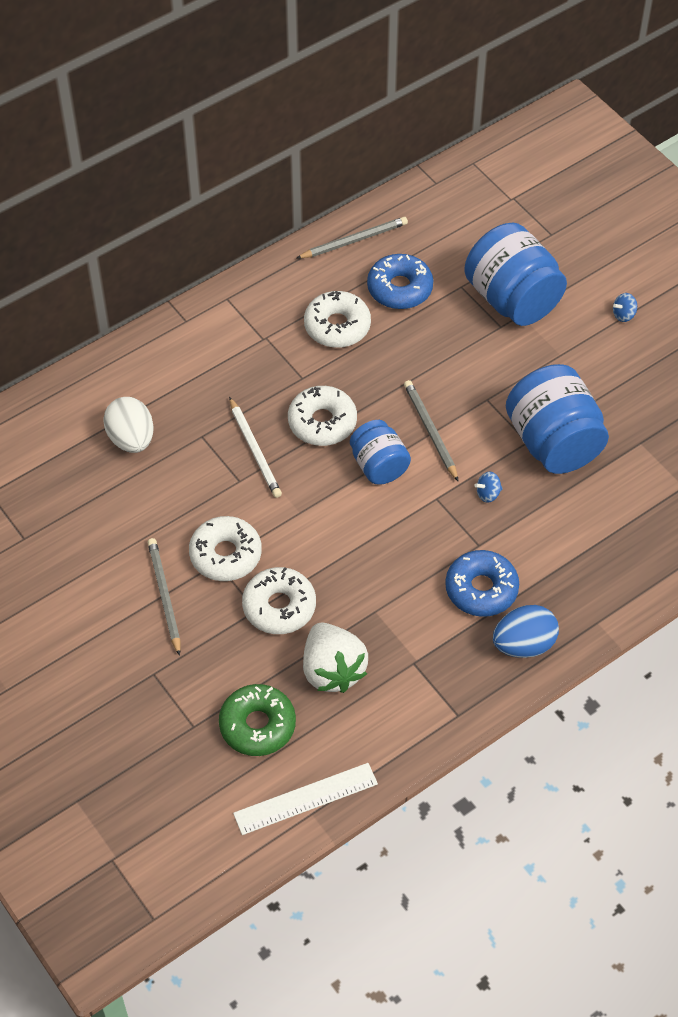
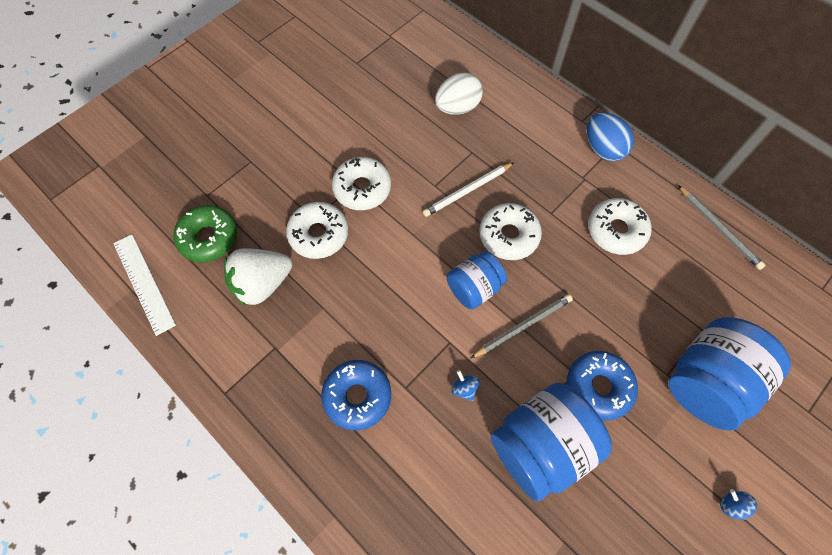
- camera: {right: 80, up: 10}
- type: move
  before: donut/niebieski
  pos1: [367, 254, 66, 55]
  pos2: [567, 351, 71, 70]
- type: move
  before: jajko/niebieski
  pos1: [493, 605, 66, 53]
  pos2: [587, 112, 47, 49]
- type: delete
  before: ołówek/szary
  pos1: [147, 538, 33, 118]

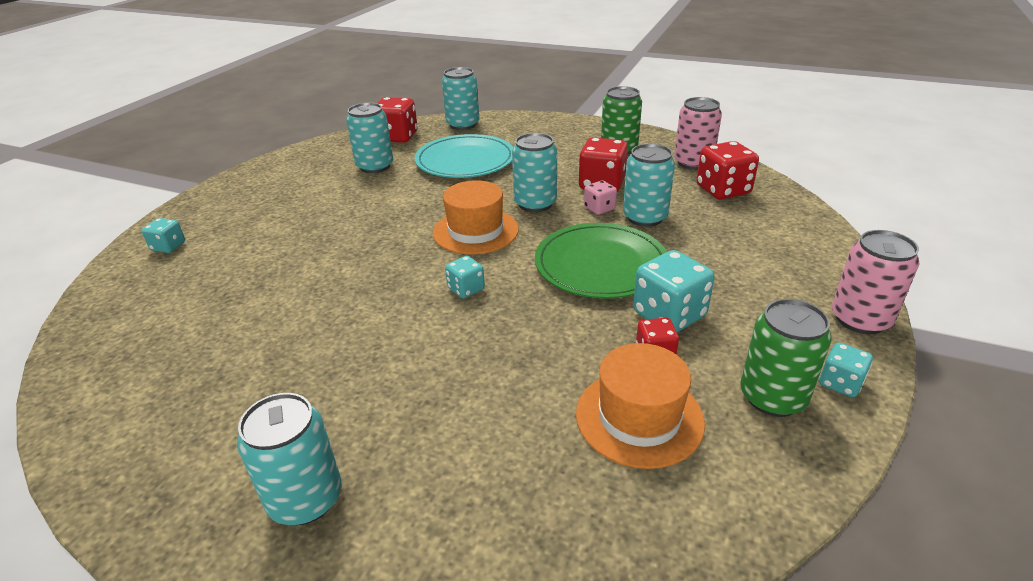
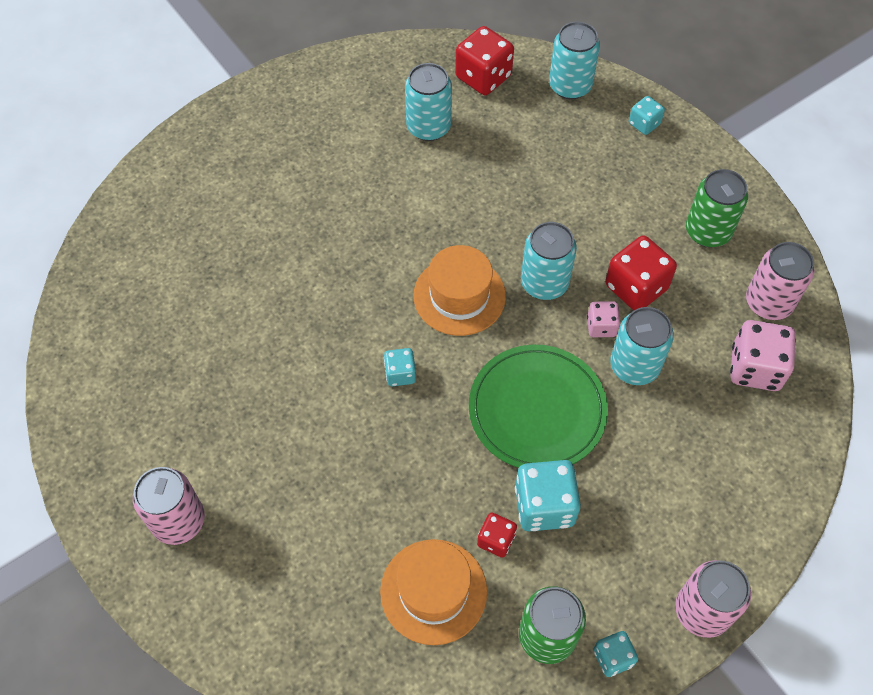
- camera: {right: 30, up: 25}
- type: recolor
  before: puszka/turkusowy
  after: puszka/różowy
  pos1: [237, 393, 105, 132]
  pos2: [133, 467, 72, 78]
- type: move
  before: kostka do gry/turkusowy
  pos1: [142, 218, 43, 35]
  pos2: [629, 96, 36, 39]
- type: recolor
  before: kostka do gry/czerwony
  after: kostka do gry/różowy
  pos1: [696, 141, 63, 59]
  pos2: [730, 320, 66, 71]
- type: delete
  before: talerz/turkusowy
  pos1: [415, 134, 99, 44]

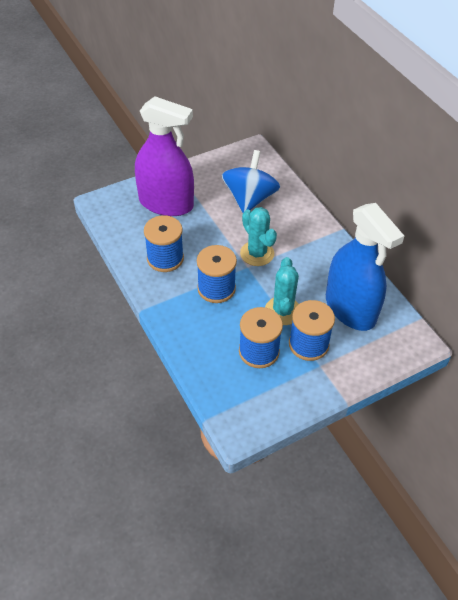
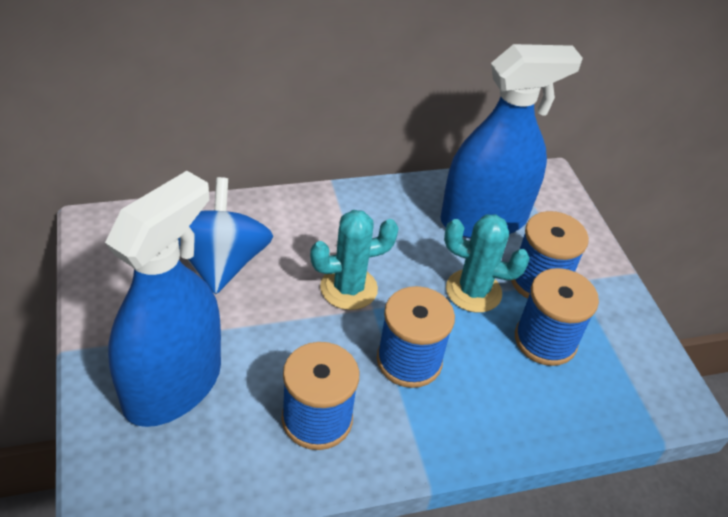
- camera: {right: -80, up: -5}
- type: recolor
  before: spryskiwacz/fioletowy
  after: spryskiwacz/niebieski
  pos1: [135, 96, 59, 120]
  pos2: [105, 171, 116, 256]
- type: rotate
  before: bączek/niebieski
  pos1: [222, 150, 58, 63]
  pos2: [178, 177, 95, 117]
  turn: 60

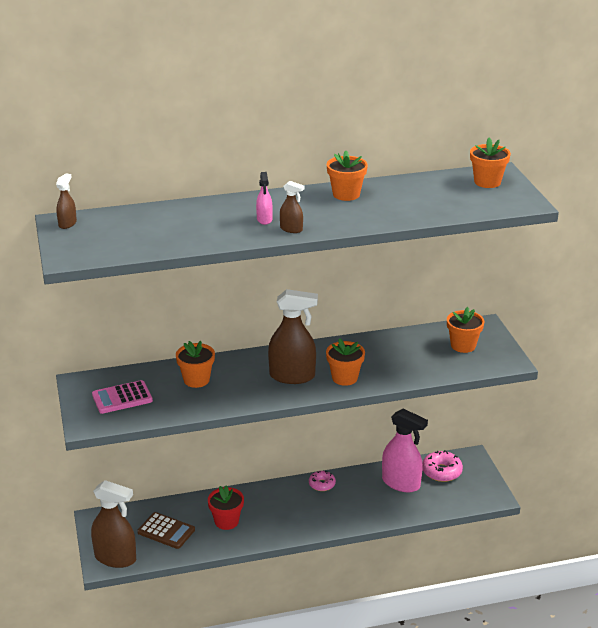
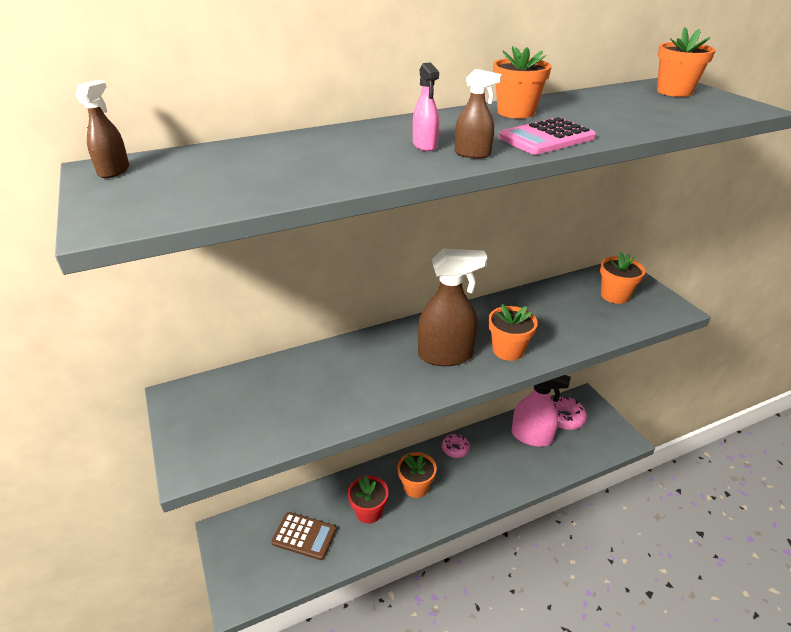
- camera: {right: -10, up: 5}
- type: move
  before: doniczka/pomarańczowy
  pos1: [176, 341, 39, 47]
  pos2: [397, 452, 40, 46]
- type: move
  before: kalkulator/różowy
  pos1: [92, 380, 61, 34]
  pos2: [498, 117, 98, 38]
- type: delete
  before: spryskiwacz/brązowy
  pos1: [91, 480, 45, 88]

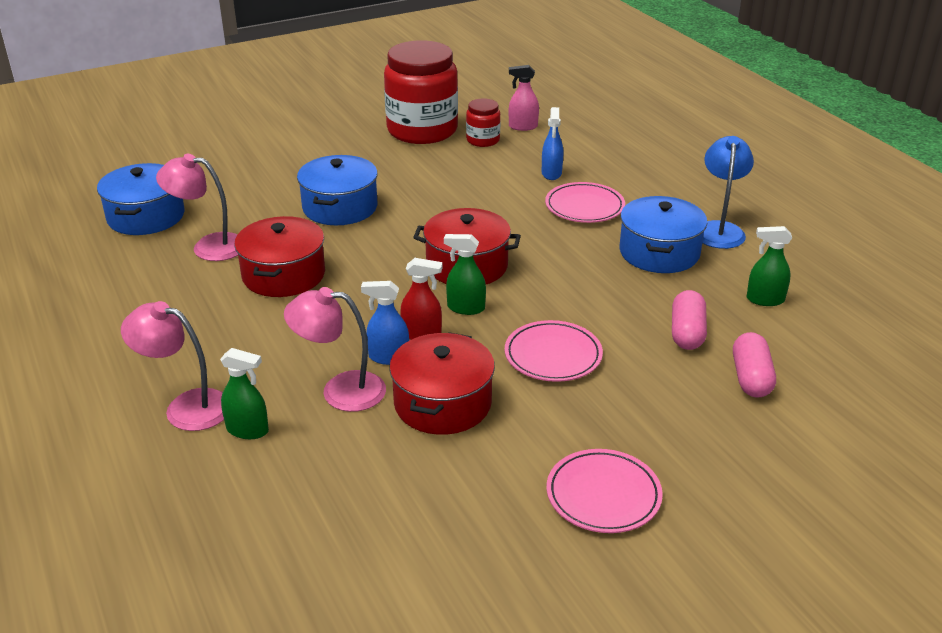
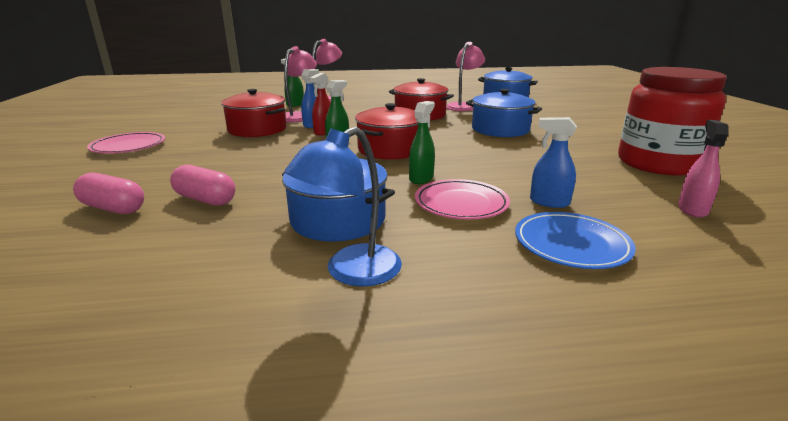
- camera: {right: 110, up: -10}
- type: rotate
  before: lampka/niebieski
  pos1: [702, 136, 52, 113]
  pos2: [284, 127, 118, 160]
  turn: 105
- type: move
  before: spryskiwacz/zielony
  pos1: [746, 226, 46, 80]
  pos2: [409, 101, 26, 83]
- type: insert
  after: talerz/niebieski
  pos2: [515, 212, 121, 57]
- type: delete
  before: słoik/czerwony
  pos1: [466, 98, 34, 49]
- type: delete
  before: talerz/różowy
  pos1: [505, 320, 98, 62]

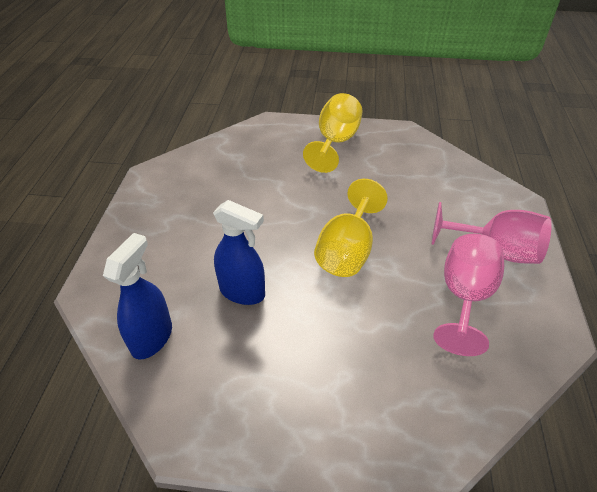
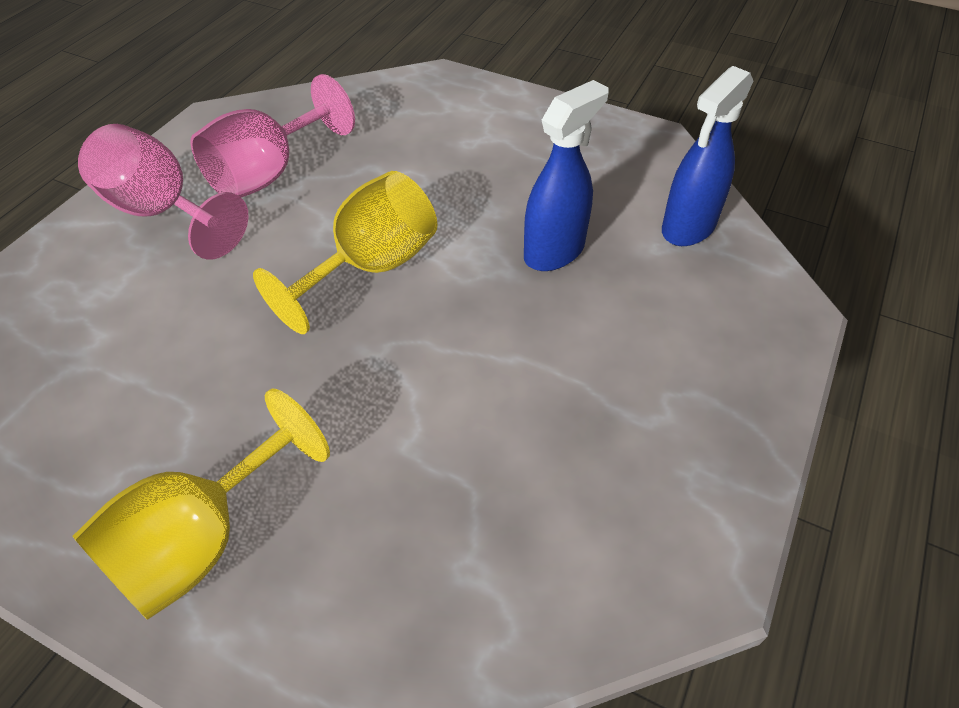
- camera: {right: -160, up: 5}
- type: rotate
  before: spryskiwacz/niebieski
  pos1: [213, 200, 52, 105]
  pos2: [524, 80, 84, 191]
  turn: 90

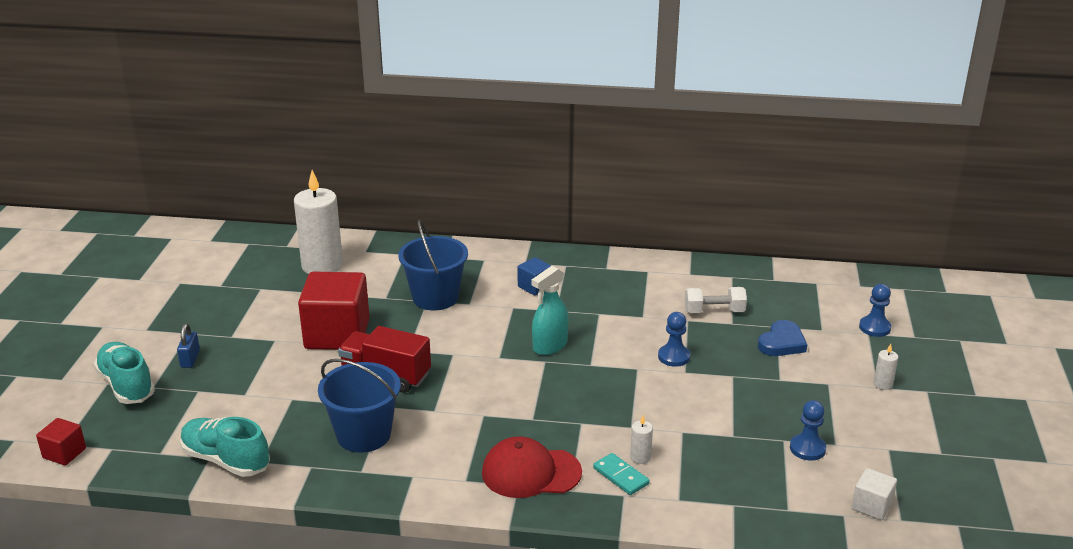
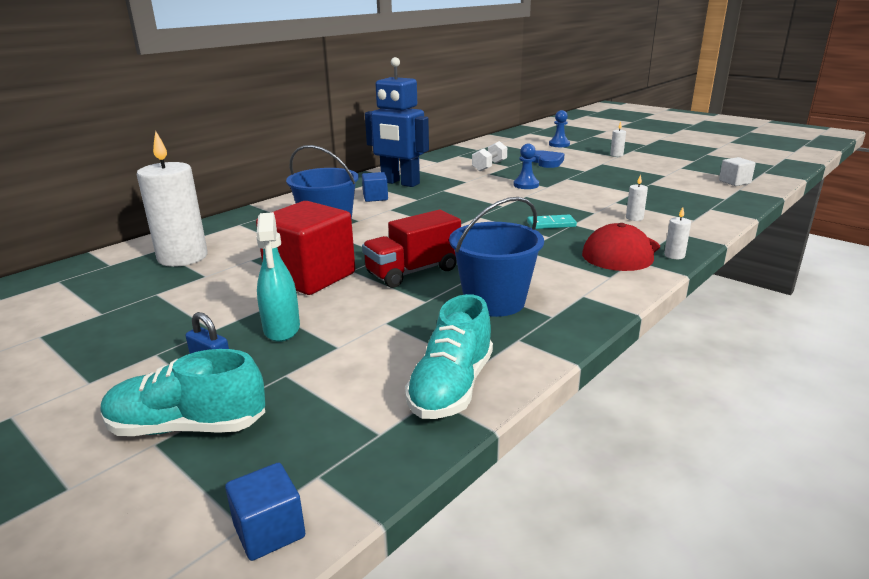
- camera: {right: -55, up: -5}
- type: recolor
  before: sześcian/czerwony
  after: sześcian/niebieski
  pos1: [36, 418, 50, 47]
  pos2: [225, 463, 80, 98]
- type: move
  before: spryskiwacz/turkusowy
  pos1: [531, 266, 38, 89]
  pos2: [257, 212, 43, 130]
- type: insert
  after: robot/niebieski
  pos2: [365, 57, 64, 130]
- type: rotate
  before: but/turkusowy
  pos1: [180, 417, 90, 60]
  pos2: [405, 294, 88, 125]
  turn: -45
- type: move
  before: kostka domina/turkusowy
  pos1: [593, 453, 57, 42]
  pos2: [527, 215, 50, 14]
- type: insert
  after: świeca/biały
  pos2: [664, 207, 27, 52]
- type: delete
  before: pionek/niebieski
  pos1: [790, 400, 36, 61]

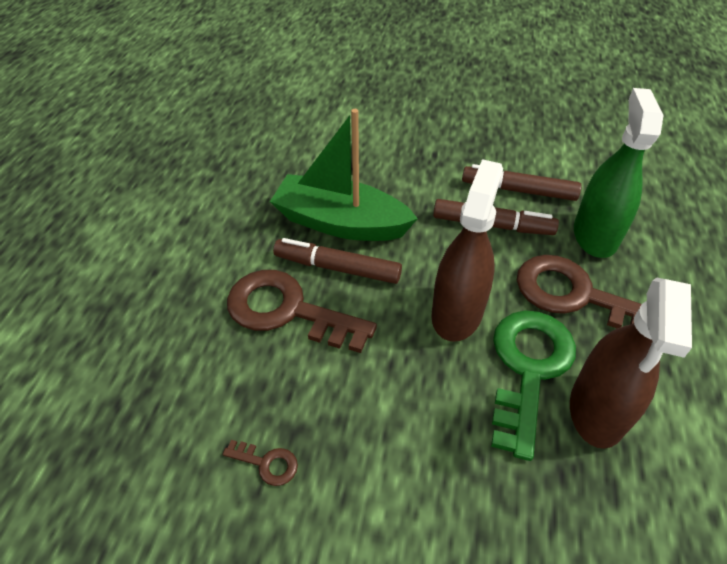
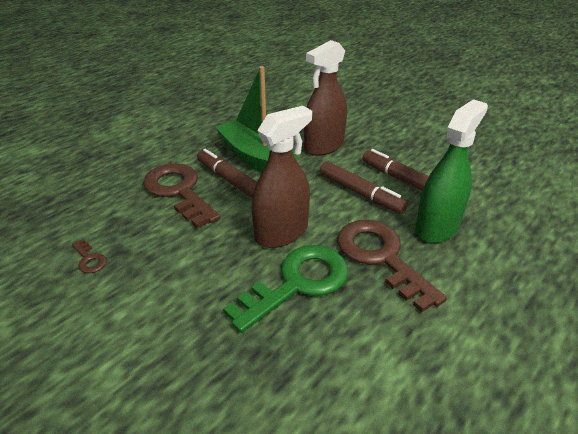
- camera: {right: 30, up: -10}
- type: move
  before: spryskiwacz/brązowy
  pos1: [570, 278, 122, 171]
  pos2: [304, 40, 43, 116]

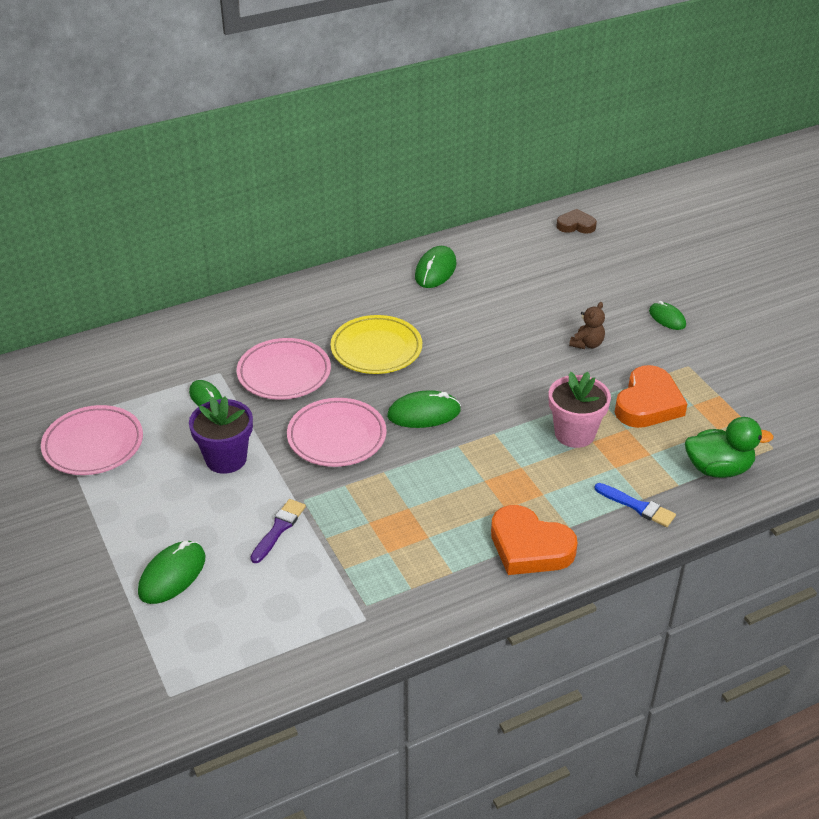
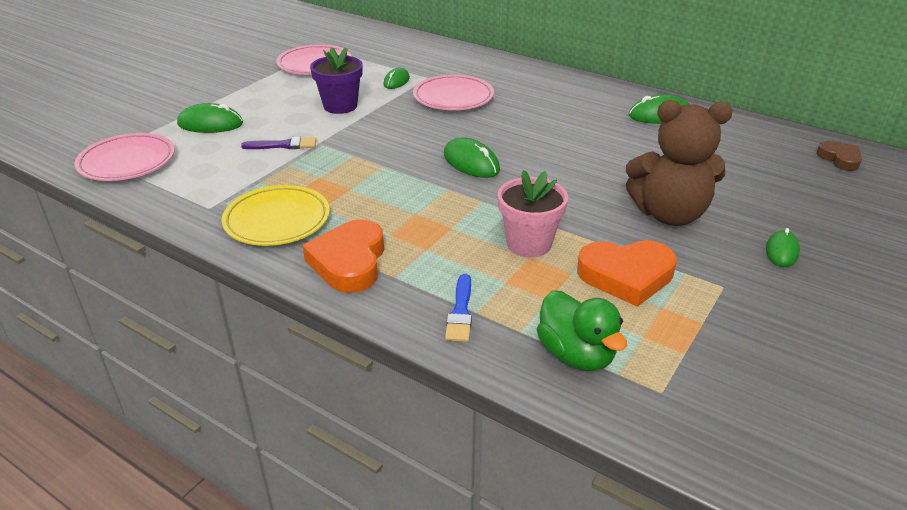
- camera: {right: 60, up: -5}
- type: move
  before: talerz/różowy
  pos1: [287, 398, 100, 69]
  pos2: [74, 133, 101, 48]
- type: move
  before: talerz/żółty
  pos1: [330, 315, 92, 59]
  pos2: [221, 185, 109, 61]
- type: resize
  before: miś/brązowy
  pos1: [569, 302, 36, 47]
  pos2: [626, 100, 107, 126]
  scale: 2.3

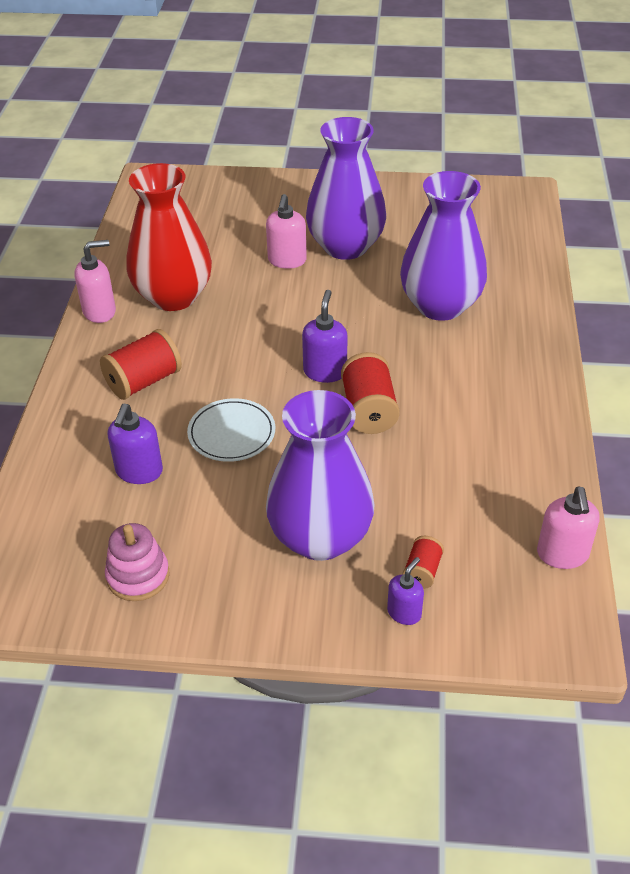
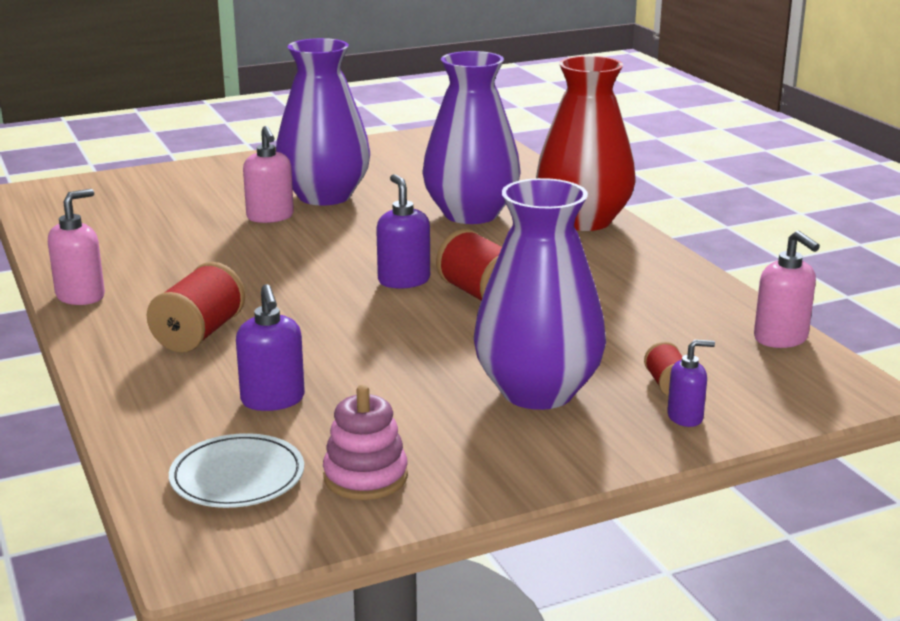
- camera: {right: -30, up: -20}
- type: move
  before: talerz/biały
  pos1: [187, 398, 88, 64]
  pos2: [169, 433, 135, 75]
- type: move
  before: wazon/czerwony
  pos1: [126, 163, 86, 148]
  pos2: [536, 56, 100, 175]
- type: rotate
  before: dozownik mydła/fioletowy
  pos1: [387, 557, 37, 68]
  pos2: [667, 340, 48, 87]
  turn: 75

